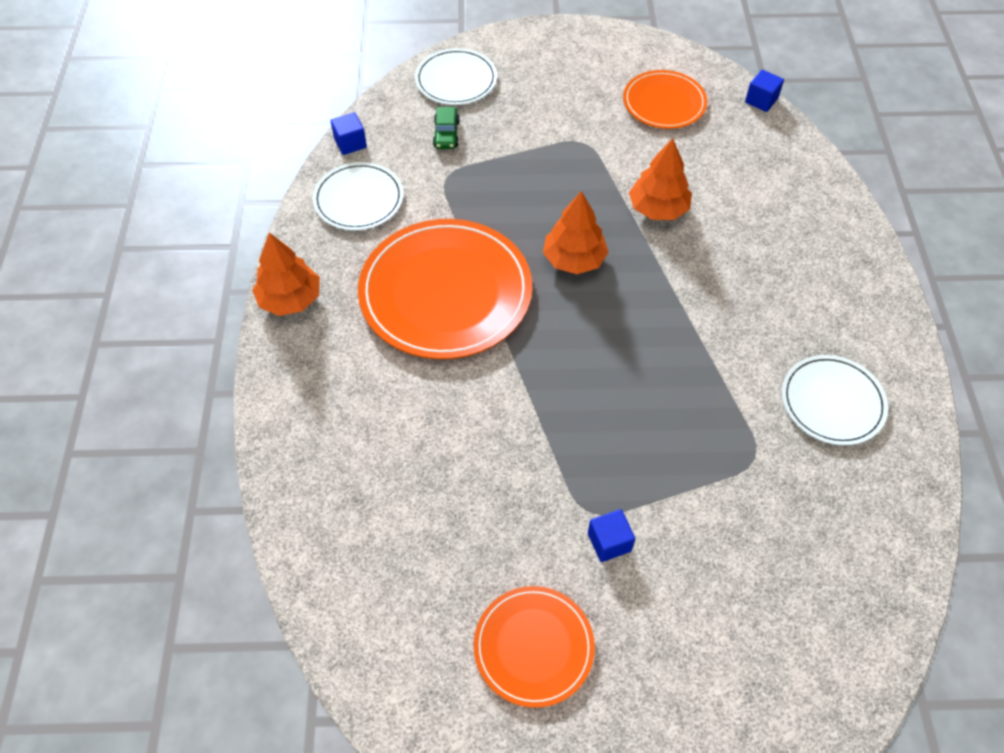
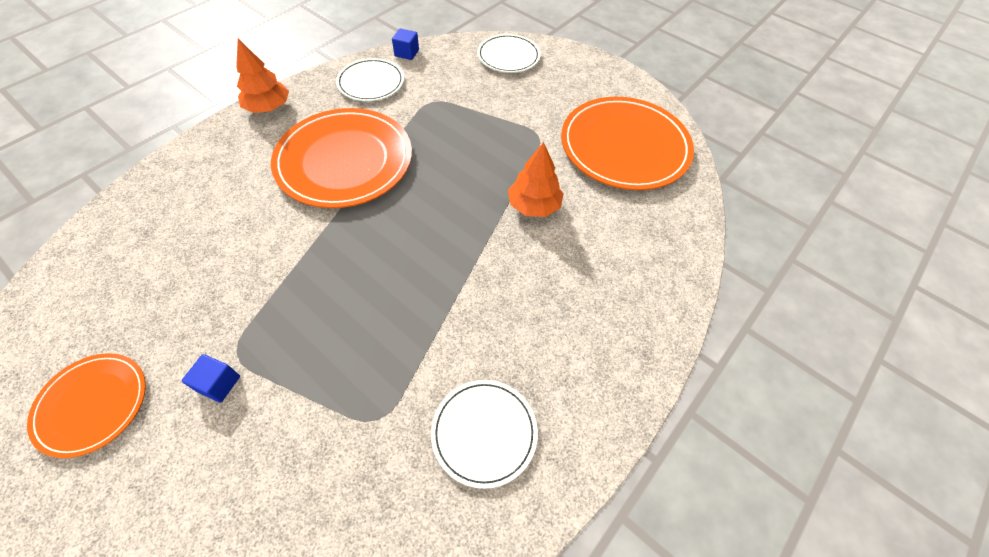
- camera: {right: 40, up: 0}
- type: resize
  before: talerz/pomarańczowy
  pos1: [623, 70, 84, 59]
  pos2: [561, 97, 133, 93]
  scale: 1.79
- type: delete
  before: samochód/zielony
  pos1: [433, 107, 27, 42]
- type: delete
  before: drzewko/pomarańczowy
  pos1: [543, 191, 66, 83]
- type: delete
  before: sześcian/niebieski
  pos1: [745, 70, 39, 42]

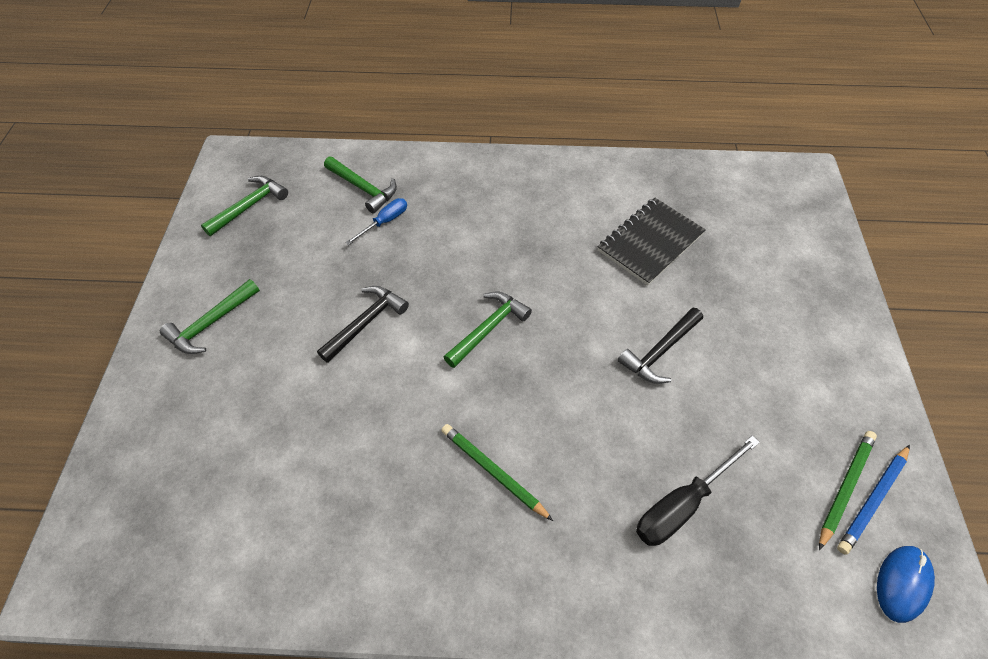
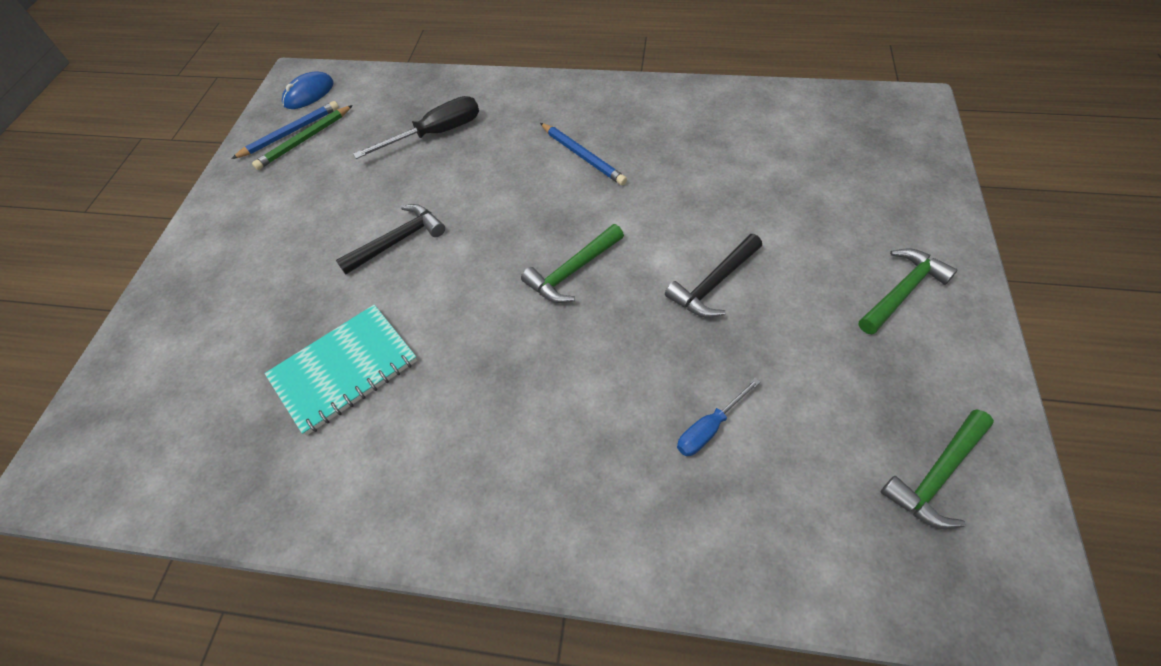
- camera: {right: -170, up: 0}
- type: recolor
  before: zeszyt/czarny
  after: zeszyt/turkusowy
  pos1: [598, 198, 108, 88]
  pos2: [265, 305, 152, 131]
- type: recolor
  before: ołówek/zielony
  after: ołówek/niebieski
  pos1: [441, 424, 112, 97]
  pos2: [540, 123, 87, 62]
- type: delete
  before: młotek/zielony
  pos1: [324, 157, 73, 56]

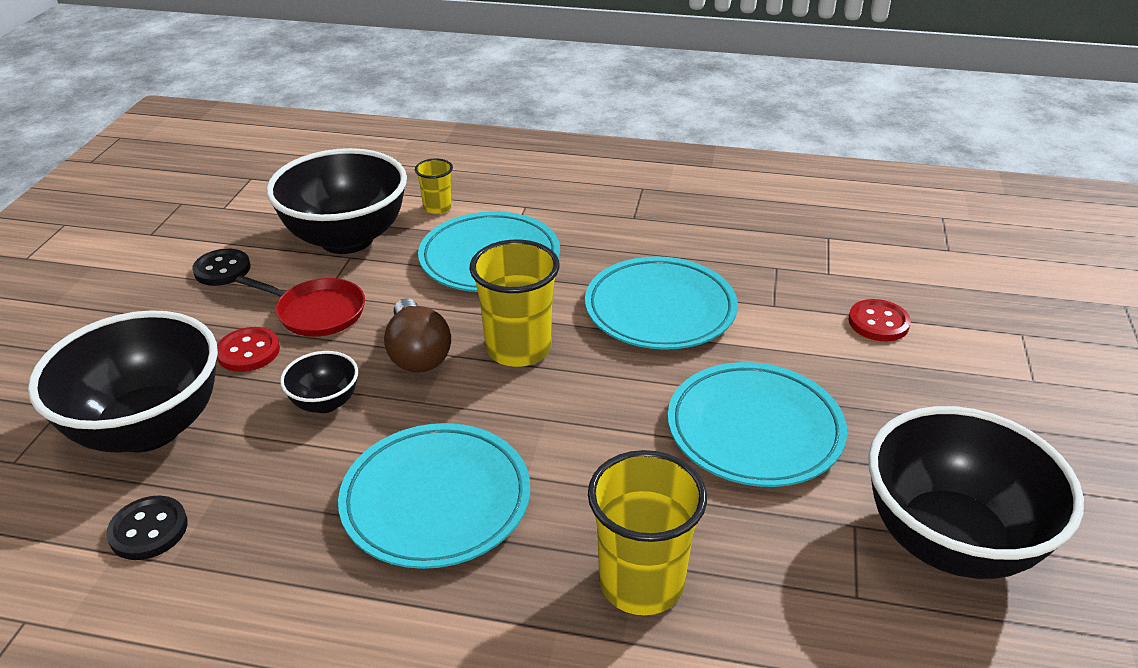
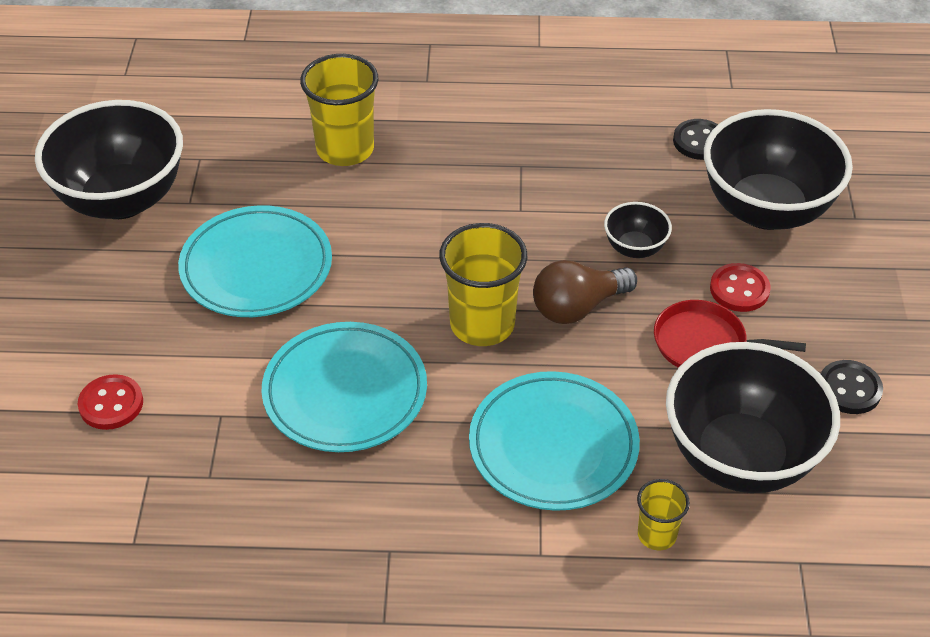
- camera: {right: 170, up: 10}
- type: rotate
  before: żarówka/brązowy
  pos1: [384, 299, 67, 74]
  pos2: [533, 260, 104, 64]
  turn: -90
- type: delete
  before: talerz/turkusowy
  pos1: [338, 423, 192, 146]

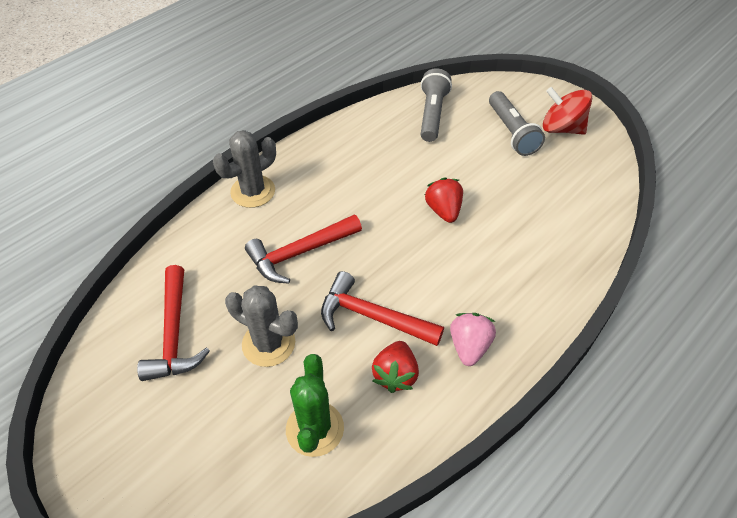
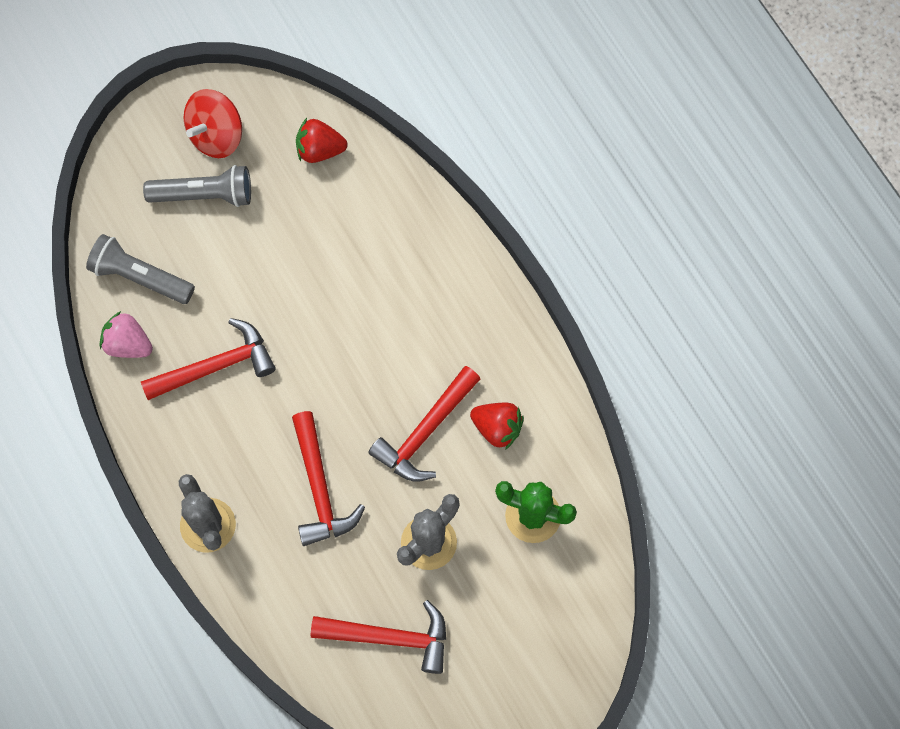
- camera: {right: -75, up: 20}
- type: move
  before: truskawka/różowy
  pos1: [450, 313, 46, 53]
  pos2: [100, 311, 53, 47]
- type: insert
  after: młotek/czerwony
  pos2: [141, 318, 135, 82]
- type: move
  before: truskawka/czerwony
  pos1: [425, 177, 38, 46]
  pos2: [296, 118, 51, 45]

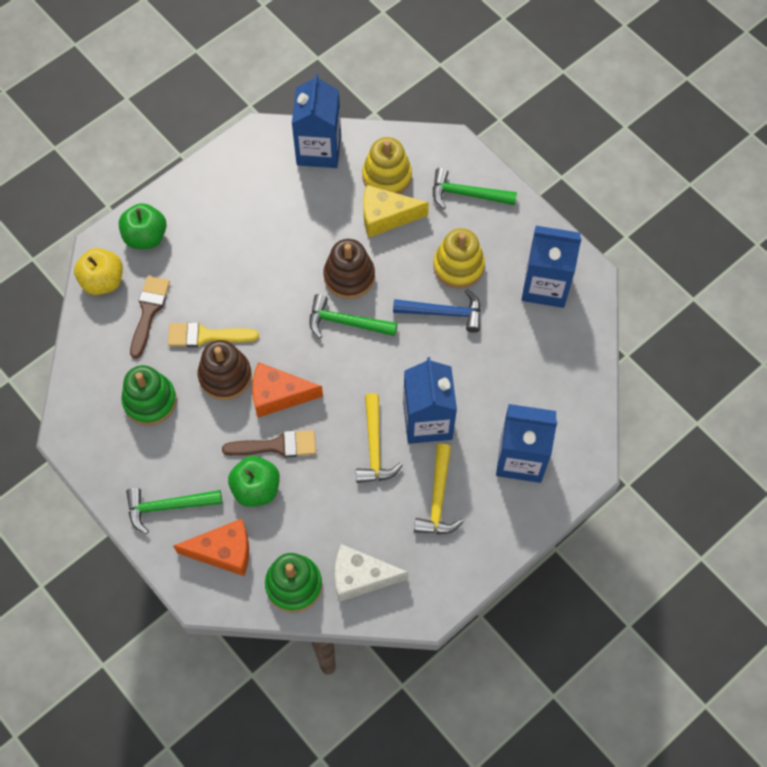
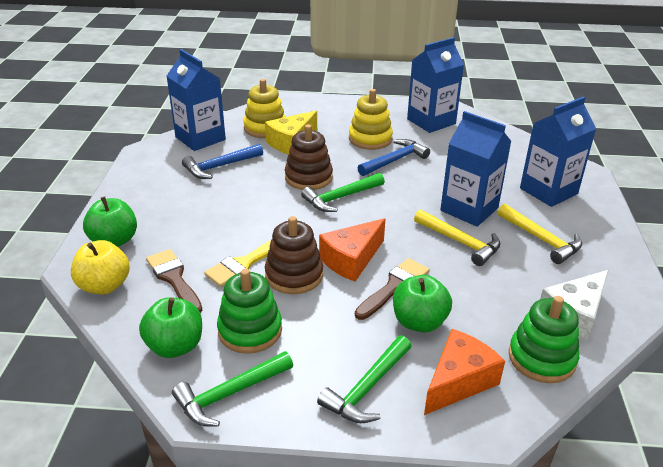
- camera: {right: -45, up: -30}
- type: insert
  after: jabłko/zielony
  pos2: [139, 297, 63, 61]
- type: move
  before: młotek/zielony
  pos1: [433, 168, 84, 41]
  pos2: [172, 351, 121, 76]
- type: insert
  after: młotek/niebieski
  pos2: [182, 144, 81, 35]

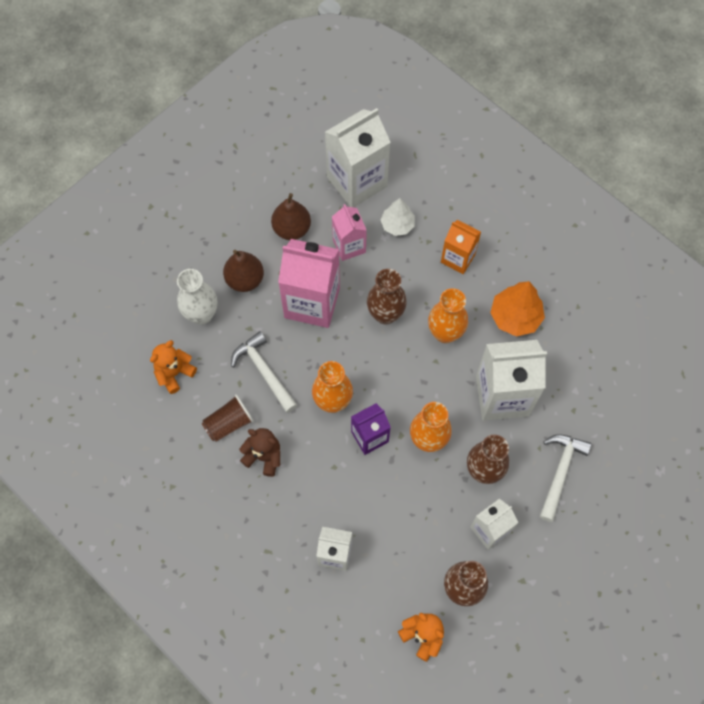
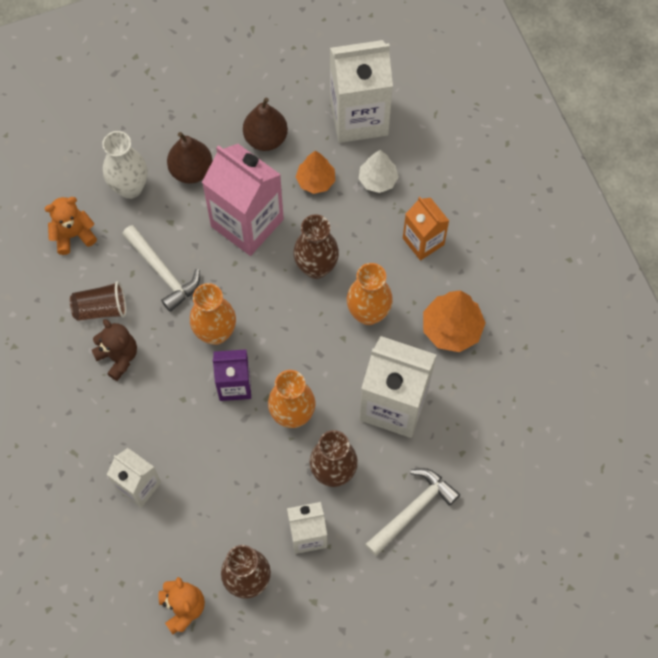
- camera: {right: 25, up: 0}
- type: rotate
  before: młotek/biały
  pos1: [231, 331, 66, 82]
  pos2: [122, 225, 78, 87]
  turn: 150
- type: replace
  before: karton mleka/różowy
  after: drzewko/pomarańczowy
  pos1: [332, 204, 35, 57]
  pos2: [296, 151, 39, 43]

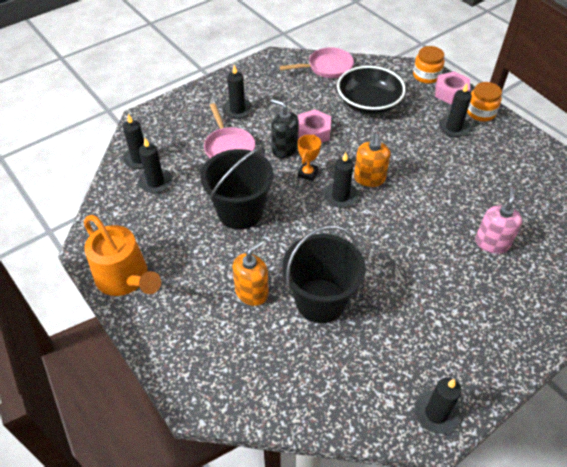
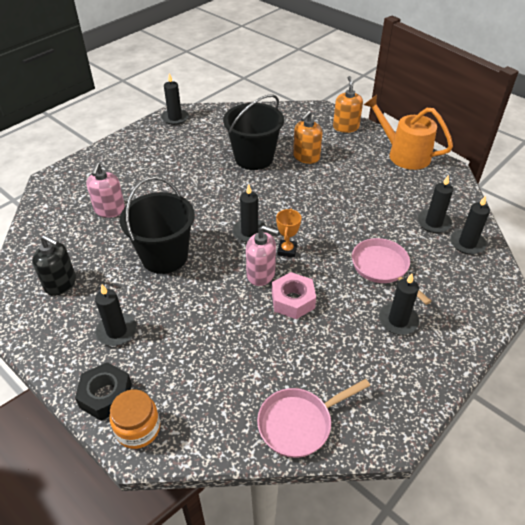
- camera: {right: 170, up: -5}
- type: move
  before: dozownik mydła/czarny
  pos1: [271, 99, 28, 59]
  pos2: [32, 235, 44, 61]
- type: recolor
  before: nakrętka/różowy
  after: nakrętka/czarny
  pos1: [435, 71, 35, 33]
  pos2: [75, 362, 57, 59]
- type: move
  before: wiadro/czarny
  pos1: [200, 147, 74, 83]
  pos2: [120, 177, 75, 97]
- type: insert
  after: dozownik mydła/różowy
  pos2: [246, 225, 33, 61]
- type: move
  before: dozownik mydła/pomarańczowy
  pos1: [354, 134, 37, 53]
  pos2: [333, 76, 30, 57]
- type: delete
  before: miska/czarny
  pos1: [337, 66, 69, 49]
- type: delete
  before: słoik/pomarańczowy
  pos1: [467, 82, 35, 39]

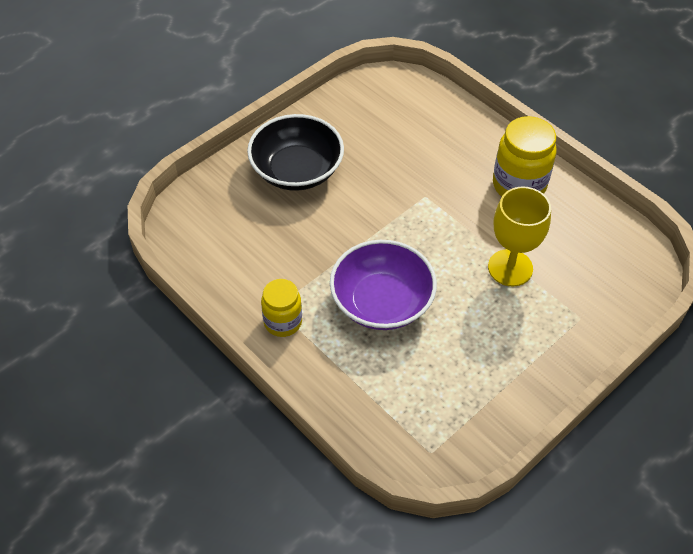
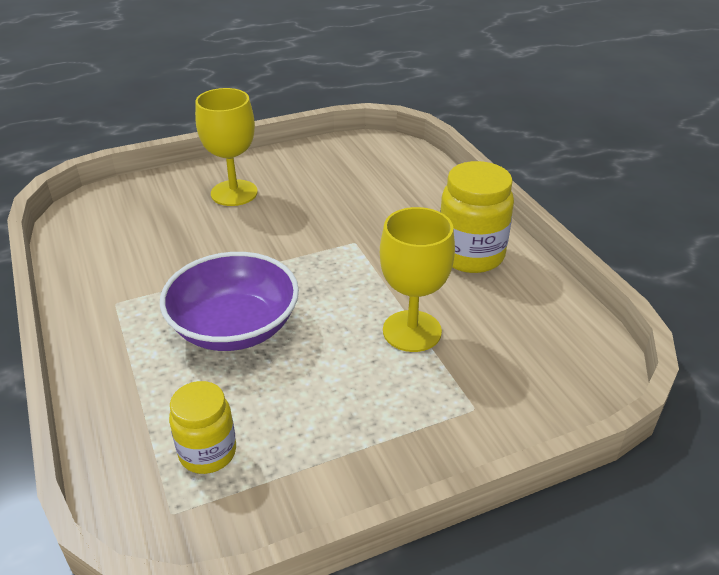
- camera: {right: 20, up: -15}
- type: move
  before: słoik/żółty
  pos1: [261, 279, 41, 58]
  pos2: [169, 381, 67, 93]
- type: replace
  before: miska/czarny
  after: kielich/żółty
  pos1: [247, 114, 97, 77]
  pos2: [195, 88, 63, 118]

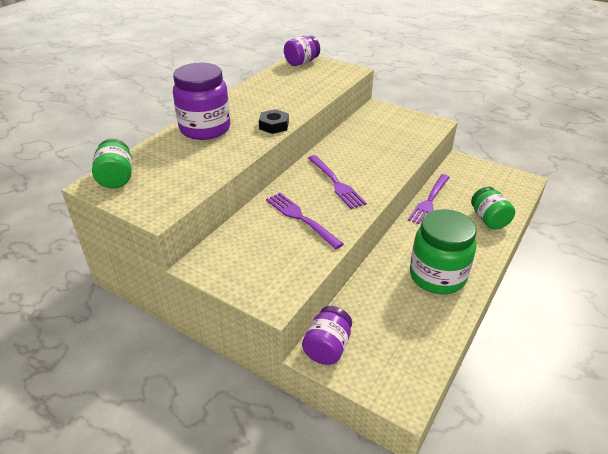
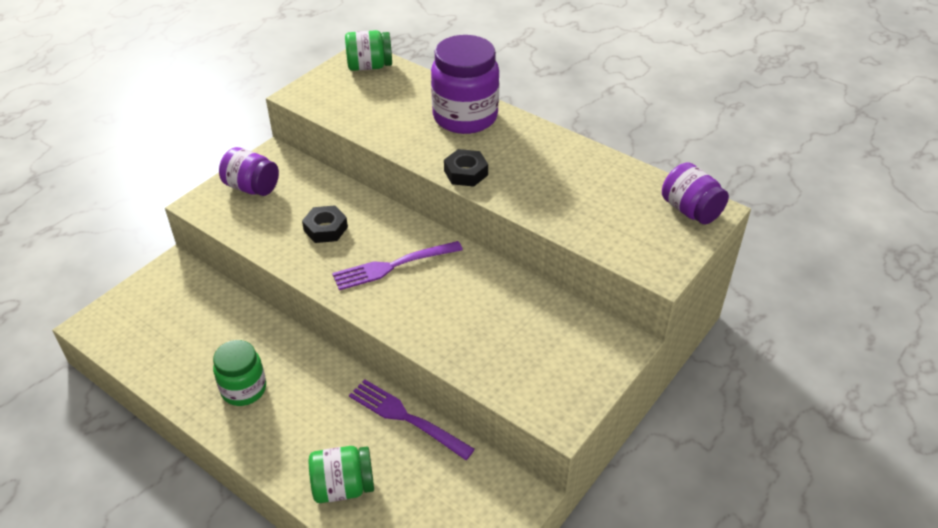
- camera: {right: 95, up: 5}
- type: resize
  before: słoik/zielony
  pos1: [410, 209, 67, 85]
  pos2: [213, 340, 53, 66]
  scale: 0.61
- type: move
  before: słoik/fioletowy
  pos1: [302, 306, 50, 59]
  pos2: [219, 147, 60, 49]
- type: replace
  before: widelec/fioletowy
  after: nakrętka/czarny
  pos1: [266, 193, 78, 56]
  pos2: [302, 206, 46, 37]

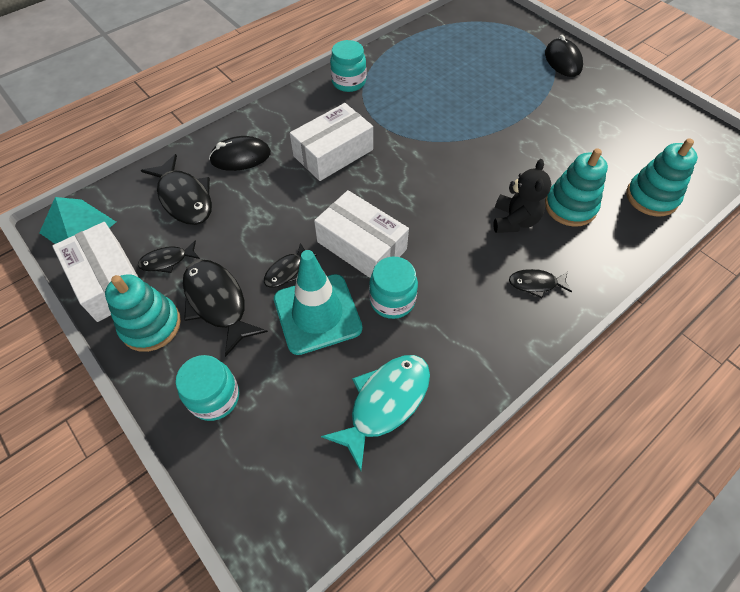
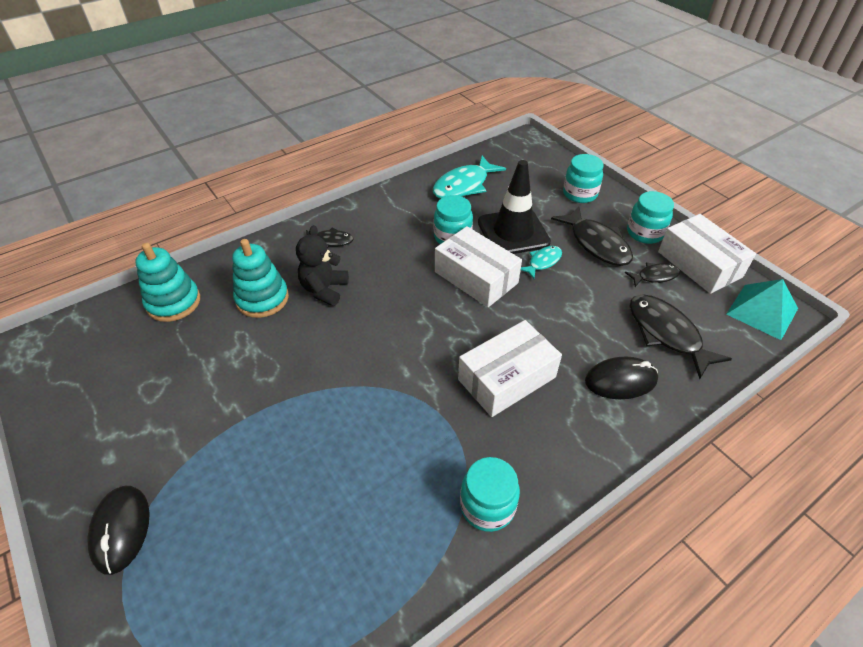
- camera: {right: -175, up: -10}
- type: recolor
  before: pachołek/turkusowy
  after: pachołek/czarny
  pos1: [274, 250, 89, 105]
  pos2: [478, 160, 73, 94]
- type: recolor
  before: ryba/czarny
  after: ryba/turkusowy
  pos1: [264, 243, 53, 45]
  pos2: [521, 246, 41, 33]
- type: replace
  before: zabawka nakładanka/turkusowy
  after: słoik/turkusowy
  pos1: [105, 274, 76, 78]
  pos2: [627, 191, 47, 53]

